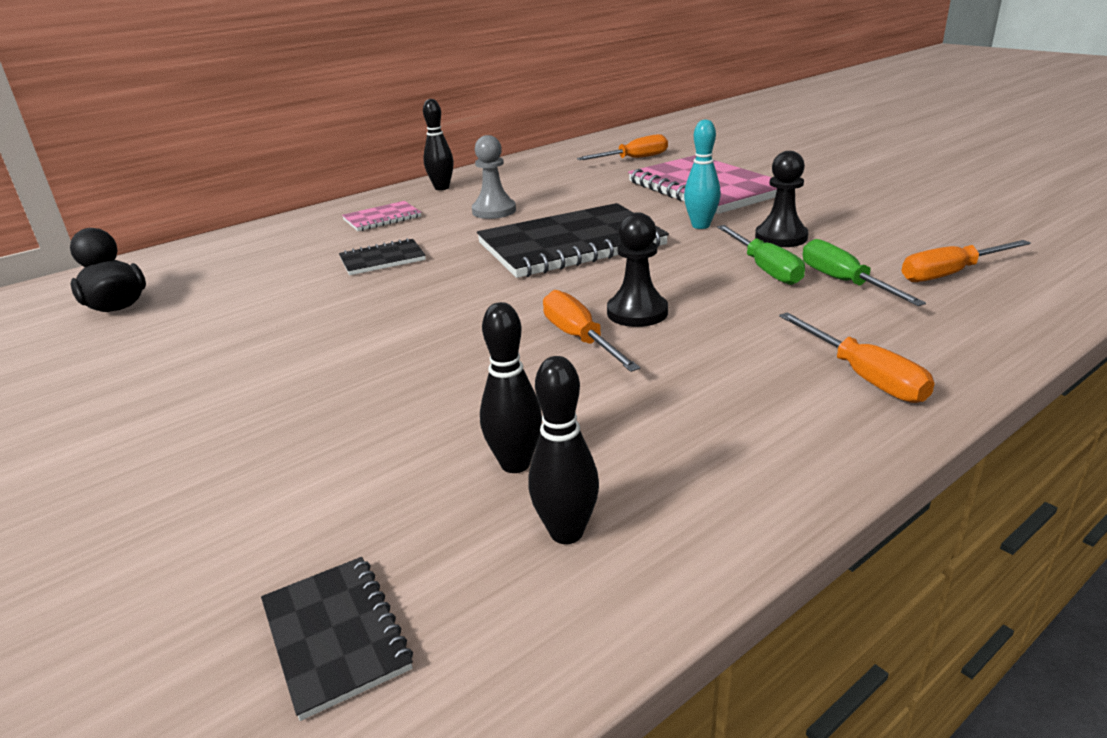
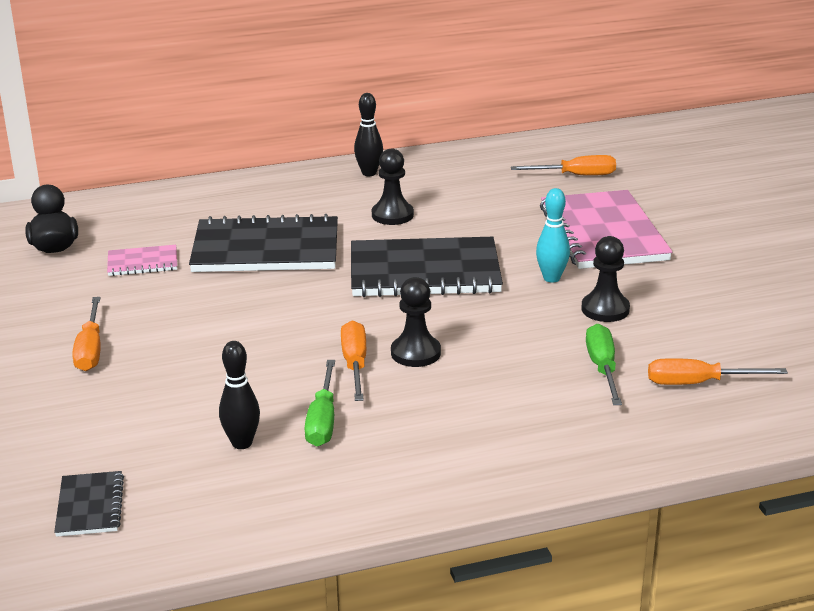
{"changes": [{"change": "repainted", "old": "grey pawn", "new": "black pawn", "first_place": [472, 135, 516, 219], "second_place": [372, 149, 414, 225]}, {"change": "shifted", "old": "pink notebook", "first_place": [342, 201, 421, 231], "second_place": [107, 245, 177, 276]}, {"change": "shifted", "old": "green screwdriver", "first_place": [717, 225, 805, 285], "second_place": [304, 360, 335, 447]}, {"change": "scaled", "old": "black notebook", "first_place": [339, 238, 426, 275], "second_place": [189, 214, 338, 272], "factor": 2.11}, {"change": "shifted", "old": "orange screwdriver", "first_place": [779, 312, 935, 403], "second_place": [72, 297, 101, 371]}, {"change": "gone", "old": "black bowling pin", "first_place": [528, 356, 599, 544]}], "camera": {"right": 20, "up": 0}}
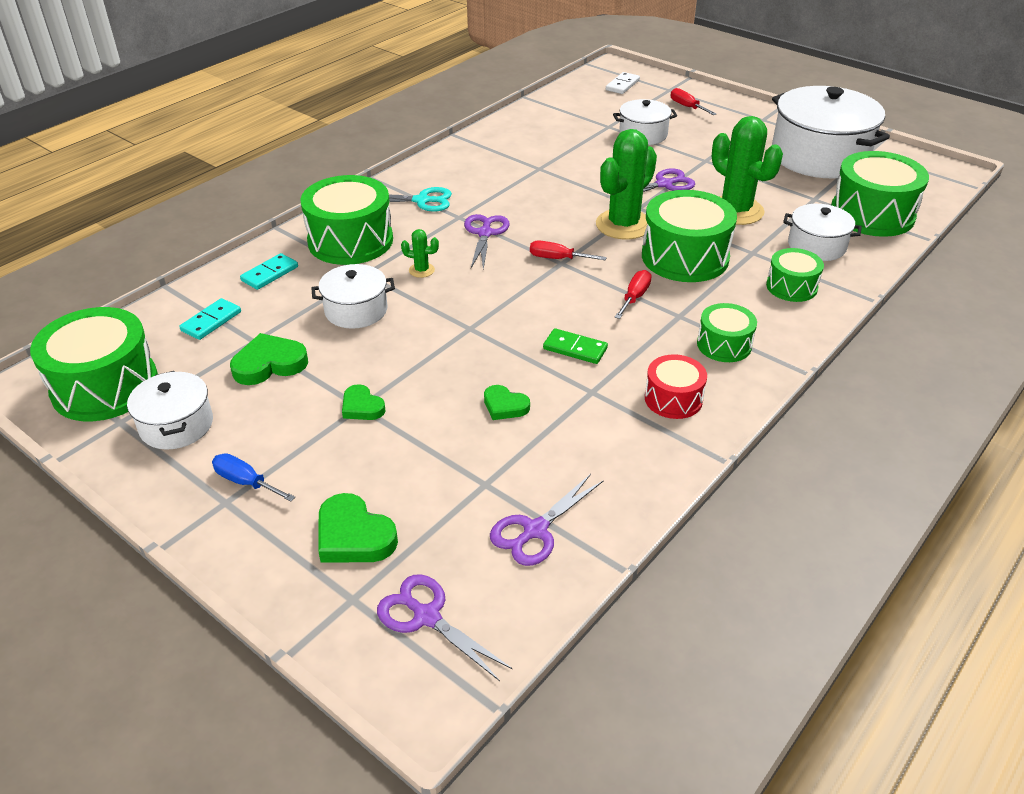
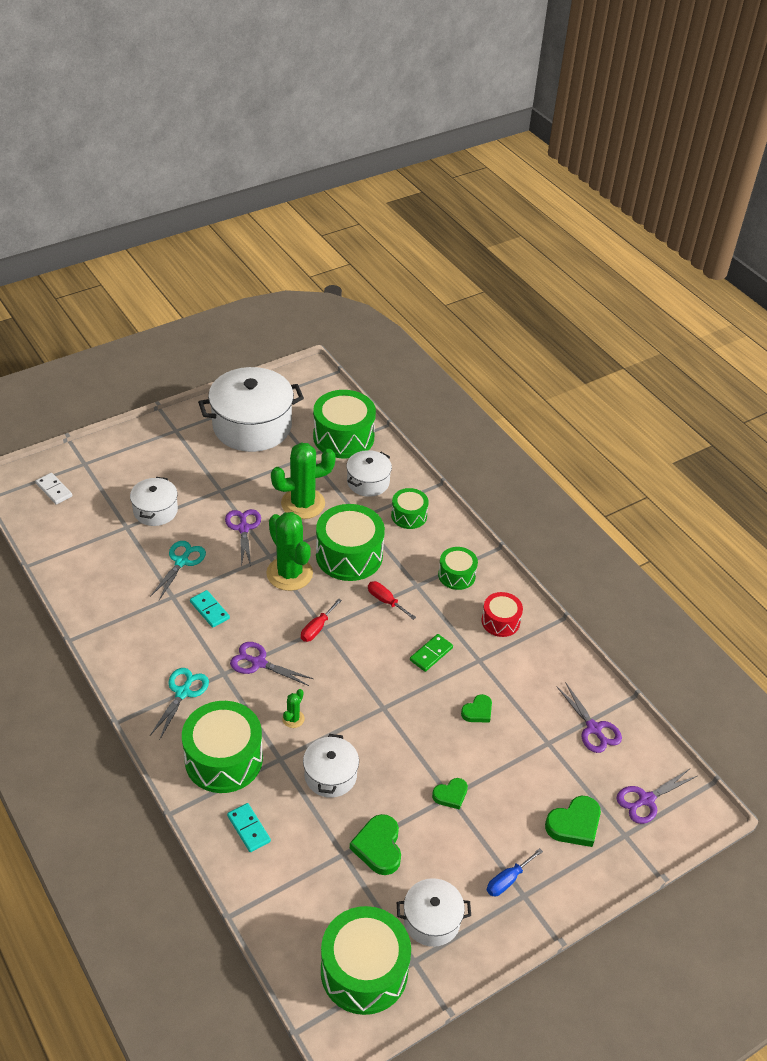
{"changes": [{"change": "gone", "old": "red screwdriver", "first_place": [670, 88, 716, 115]}, {"change": "shifted", "old": "turquoise domino", "first_place": [179, 298, 241, 340], "second_place": [190, 590, 230, 628]}, {"change": "new", "new": "turquoise scissors", "second_place": [150, 541, 206, 600]}], "camera": {"right": -75, "up": 5}}
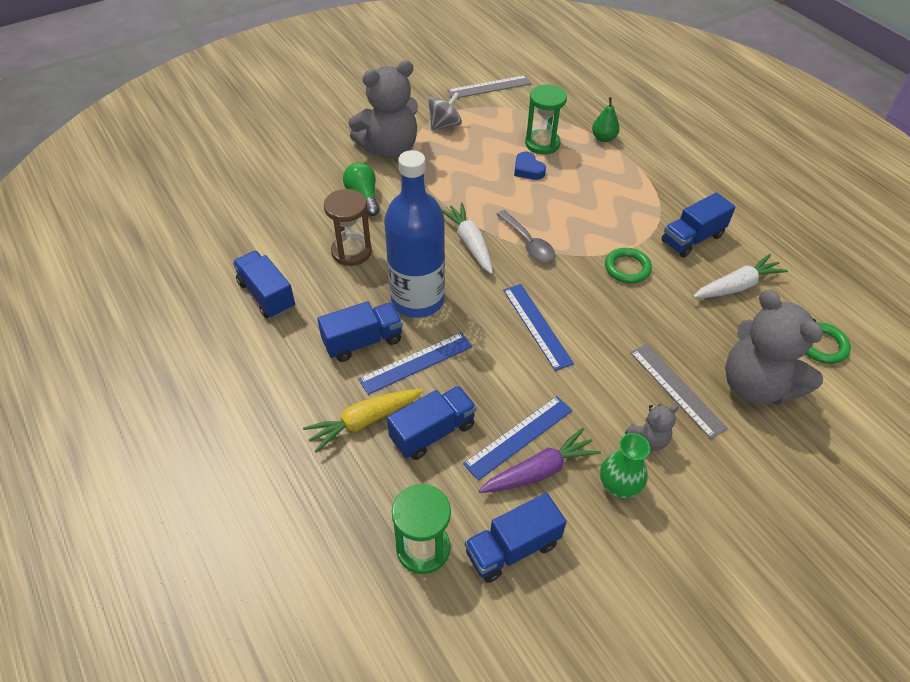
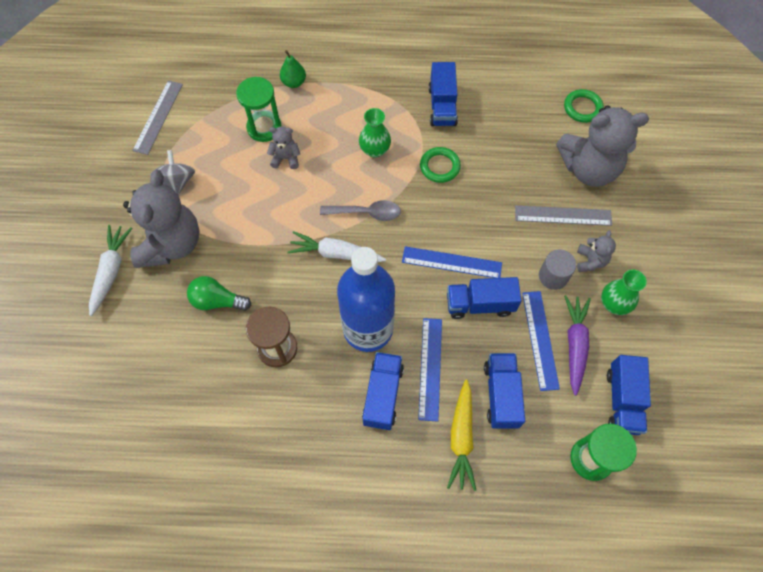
{"changes": [{"change": "swapped", "old": "blue heart", "new": "grey teddy bear", "first_place": [514, 152, 546, 180], "second_place": [267, 127, 300, 169]}, {"change": "shifted", "old": "blue truck", "first_place": [233, 251, 295, 318], "second_place": [447, 277, 522, 319]}, {"change": "shifted", "old": "white carrot", "first_place": [693, 254, 788, 298], "second_place": [89, 225, 133, 316]}, {"change": "new", "new": "green vase", "second_place": [359, 108, 391, 158]}, {"change": "new", "new": "grey cylinder", "second_place": [539, 250, 576, 290]}], "camera": {"right": -55, "up": 15}}
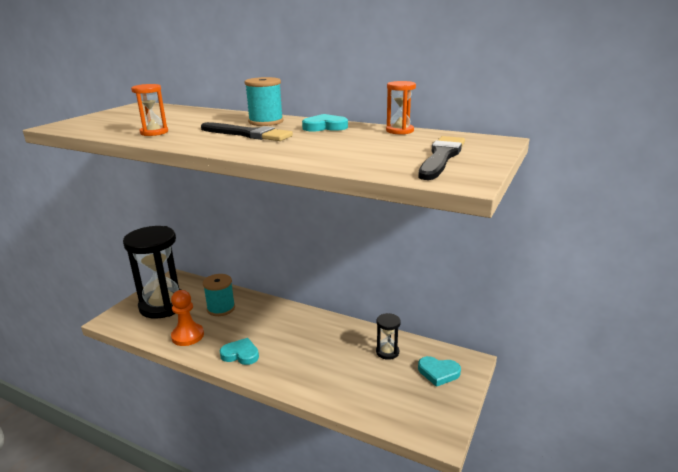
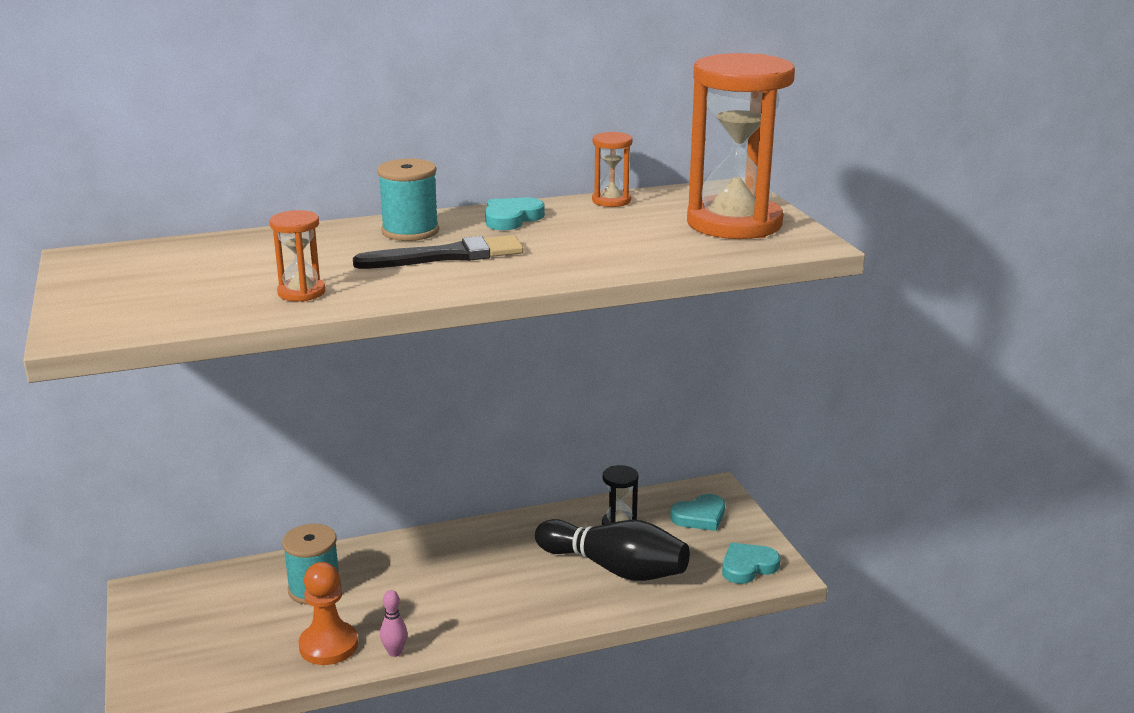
{"changes": [{"change": "swapped", "old": "black brush", "new": "orange hourglass", "first_place": [418, 136, 465, 180], "second_place": [687, 53, 795, 239]}, {"change": "gone", "old": "black hourglass", "first_place": [123, 226, 181, 319]}, {"change": "shifted", "old": "turquoise heart", "first_place": [220, 338, 259, 365], "second_place": [722, 543, 780, 584]}, {"change": "new", "new": "black bowling pin", "second_place": [535, 519, 690, 581]}, {"change": "new", "new": "pink bowling pin", "second_place": [380, 590, 407, 657]}], "camera": {"right": -45, "up": 0}}
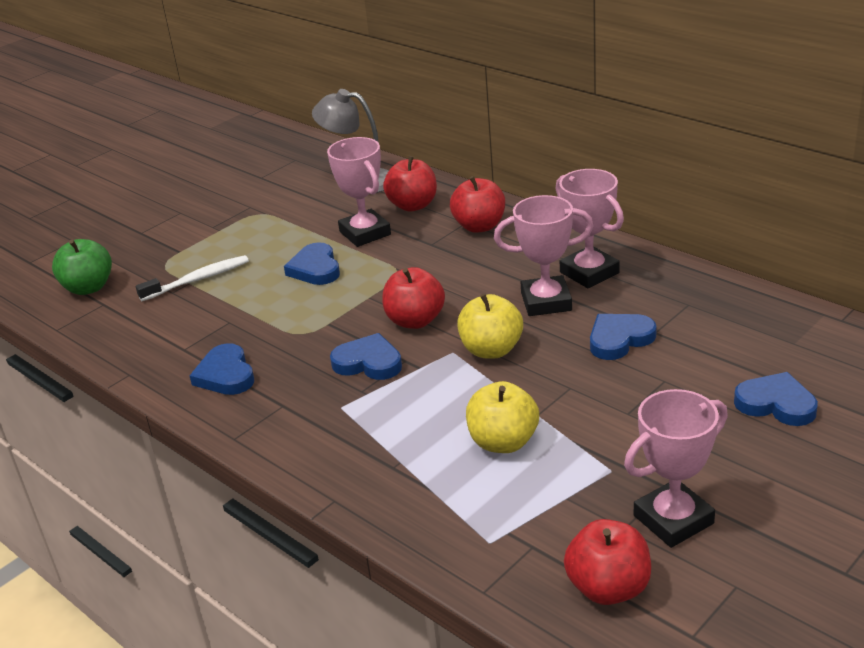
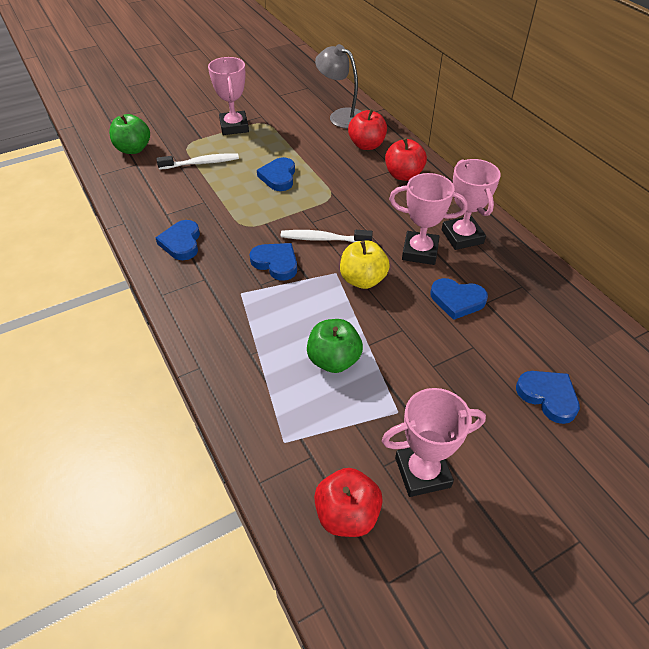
{"changes": [{"change": "shifted", "old": "pink trophy", "first_place": [327, 137, 391, 247], "second_place": [208, 57, 249, 135]}, {"change": "swapped", "old": "red apple", "new": "white toothbrush", "first_place": [382, 267, 445, 329], "second_place": [281, 230, 373, 242]}, {"change": "rotated", "old": "blue heart", "first_place": [590, 314, 657, 360], "second_place": [430, 278, 488, 320], "degrees": -150}, {"change": "repainted", "old": "yellow apple", "new": "green apple", "first_place": [466, 381, 539, 453], "second_place": [307, 319, 363, 373]}], "camera": {"right": 15, "up": 15}}
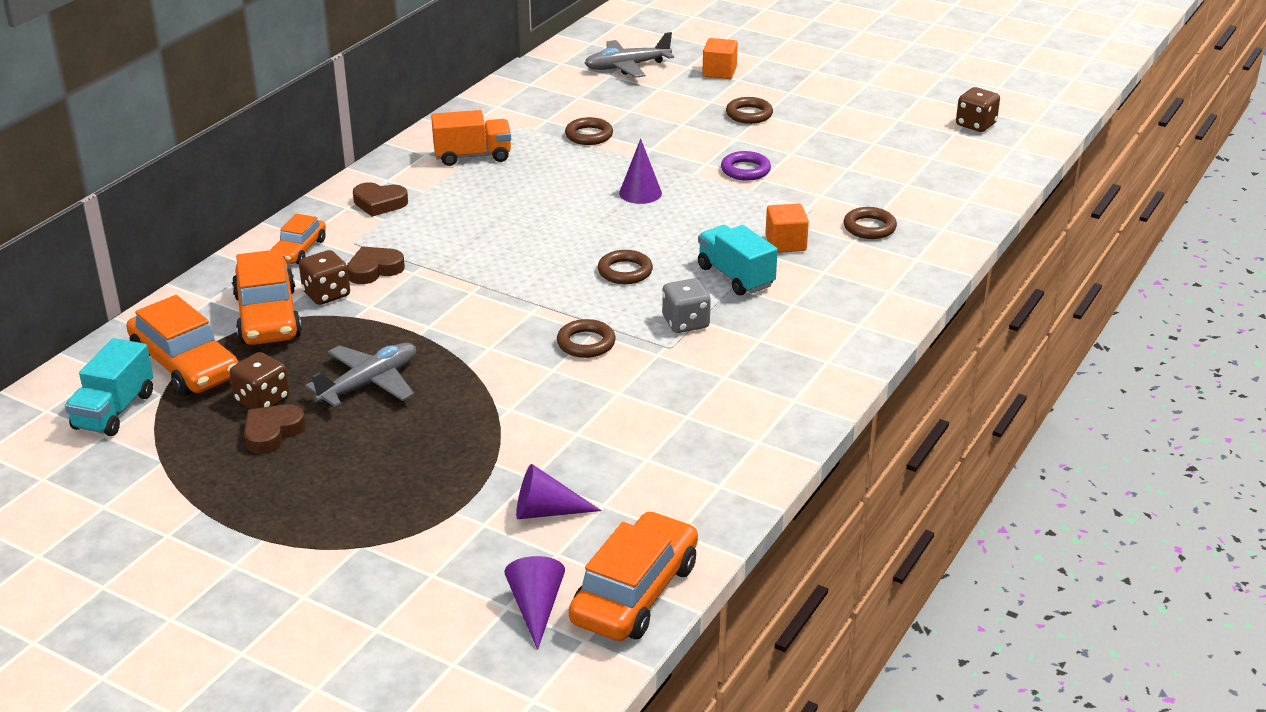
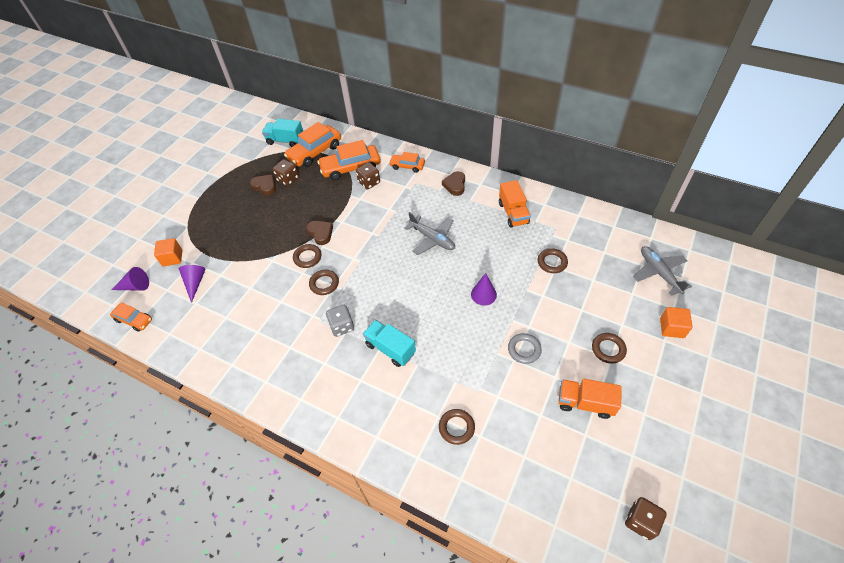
{"changes": [{"change": "repainted", "old": "purple ring", "new": "grey ring", "first_place": [721, 151, 771, 181], "second_place": [508, 333, 542, 364]}, {"change": "shifted", "old": "orange cube", "first_place": [765, 204, 809, 253], "second_place": [154, 238, 182, 266]}, {"change": "rotated", "old": "turquoise truck", "first_place": [698, 225, 778, 295], "second_place": [363, 320, 416, 367], "degrees": -105}, {"change": "shifted", "old": "brown heart", "first_place": [347, 246, 405, 284], "second_place": [307, 221, 333, 245]}, {"change": "shifted", "old": "brown ring", "first_place": [598, 250, 653, 284], "second_place": [293, 244, 322, 268]}, {"change": "shifted", "old": "grey plane", "first_place": [305, 343, 416, 407], "second_place": [404, 212, 455, 255]}, {"change": "scaled", "old": "orange car", "first_place": [569, 511, 698, 641], "second_place": [110, 302, 152, 332], "factor": 0.58}, {"change": "new", "new": "orange truck", "second_place": [559, 379, 622, 419]}], "camera": {"right": 90, "up": 20}}
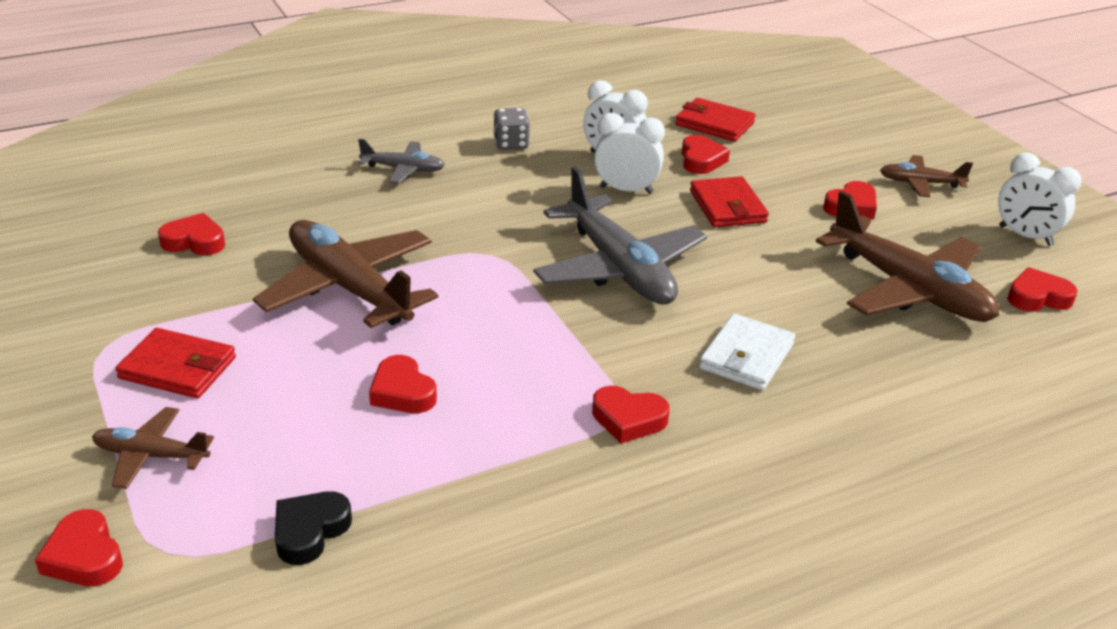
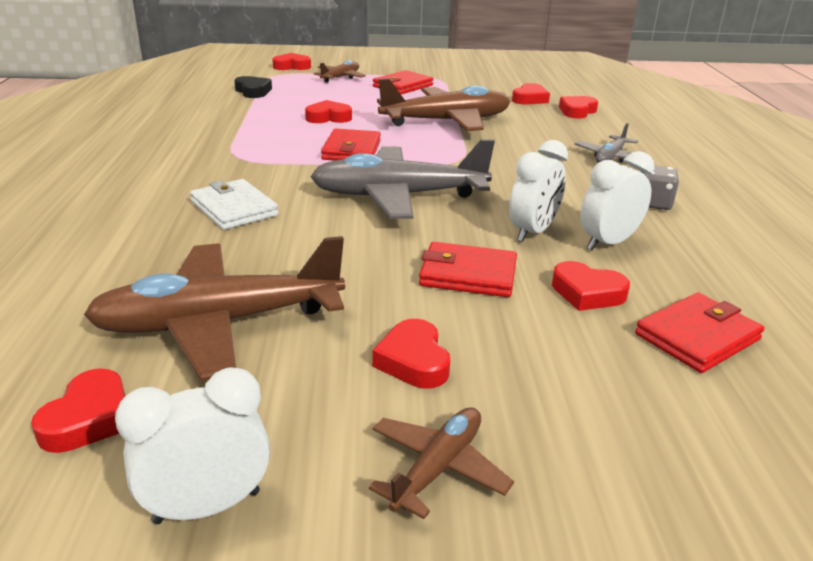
{"changes": [{"change": "shifted", "old": "red heart", "first_place": [592, 386, 670, 443], "second_place": [559, 96, 598, 119]}, {"change": "new", "new": "red wallet", "second_place": [321, 129, 381, 161]}], "camera": {"right": 115, "up": -5}}
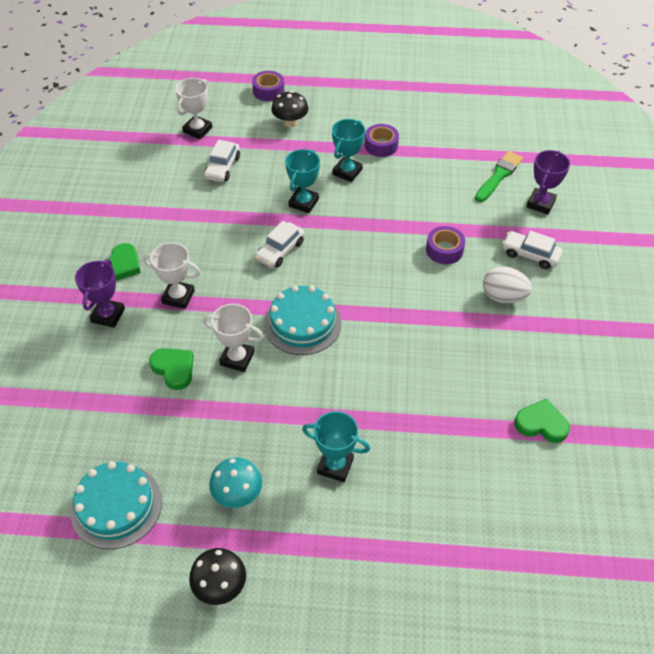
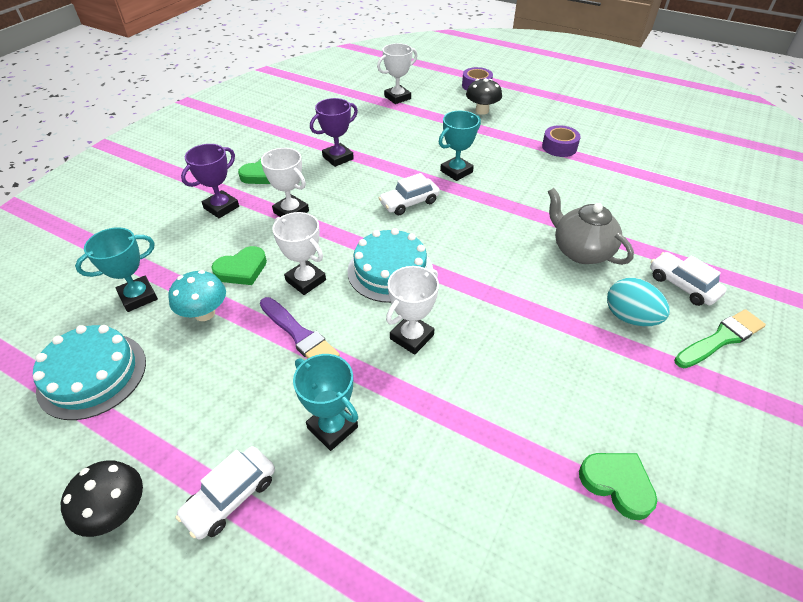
{"changes": [{"change": "shifted", "old": "turquoise trophy", "first_place": [332, 119, 365, 182], "second_place": [75, 227, 158, 312]}, {"change": "shifted", "old": "white car", "first_place": [204, 140, 240, 182], "second_place": [175, 446, 275, 540]}, {"change": "shifted", "old": "purple trophy", "first_place": [526, 150, 570, 214], "second_place": [310, 98, 358, 167]}, {"change": "shifted", "old": "green brush", "first_place": [475, 151, 523, 202], "second_place": [674, 309, 766, 368]}, {"change": "swapped", "old": "purple tape", "new": "grey teapot", "first_place": [426, 226, 465, 264], "second_place": [548, 188, 634, 265]}, {"change": "repainted", "old": "white egg", "new": "turquoise egg", "first_place": [483, 266, 532, 303], "second_place": [607, 278, 670, 326]}, {"change": "rotated", "old": "green heart", "first_place": [149, 348, 193, 390], "second_place": [211, 246, 267, 285], "degrees": 75}, {"change": "shifted", "old": "turquoise mushroom", "first_place": [209, 457, 262, 508], "second_place": [168, 270, 226, 321]}, {"change": "new", "new": "white trophy", "second_place": [386, 266, 439, 355]}, {"change": "new", "new": "purple brush", "second_place": [260, 297, 340, 358]}], "camera": {"right": 25, "up": -5}}
